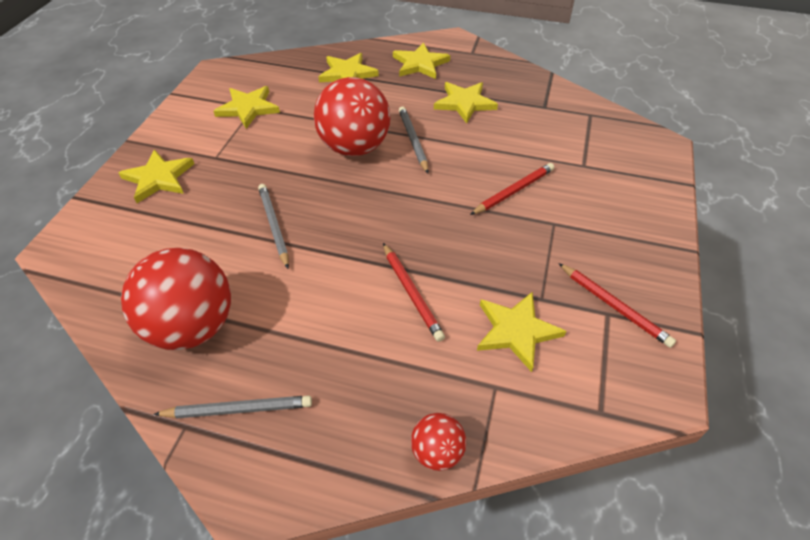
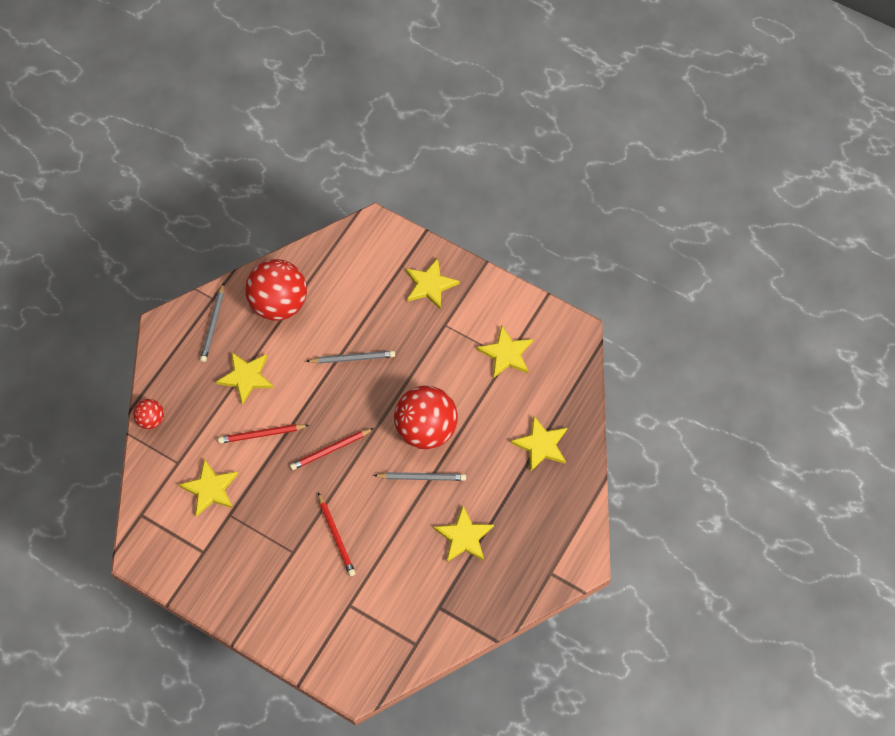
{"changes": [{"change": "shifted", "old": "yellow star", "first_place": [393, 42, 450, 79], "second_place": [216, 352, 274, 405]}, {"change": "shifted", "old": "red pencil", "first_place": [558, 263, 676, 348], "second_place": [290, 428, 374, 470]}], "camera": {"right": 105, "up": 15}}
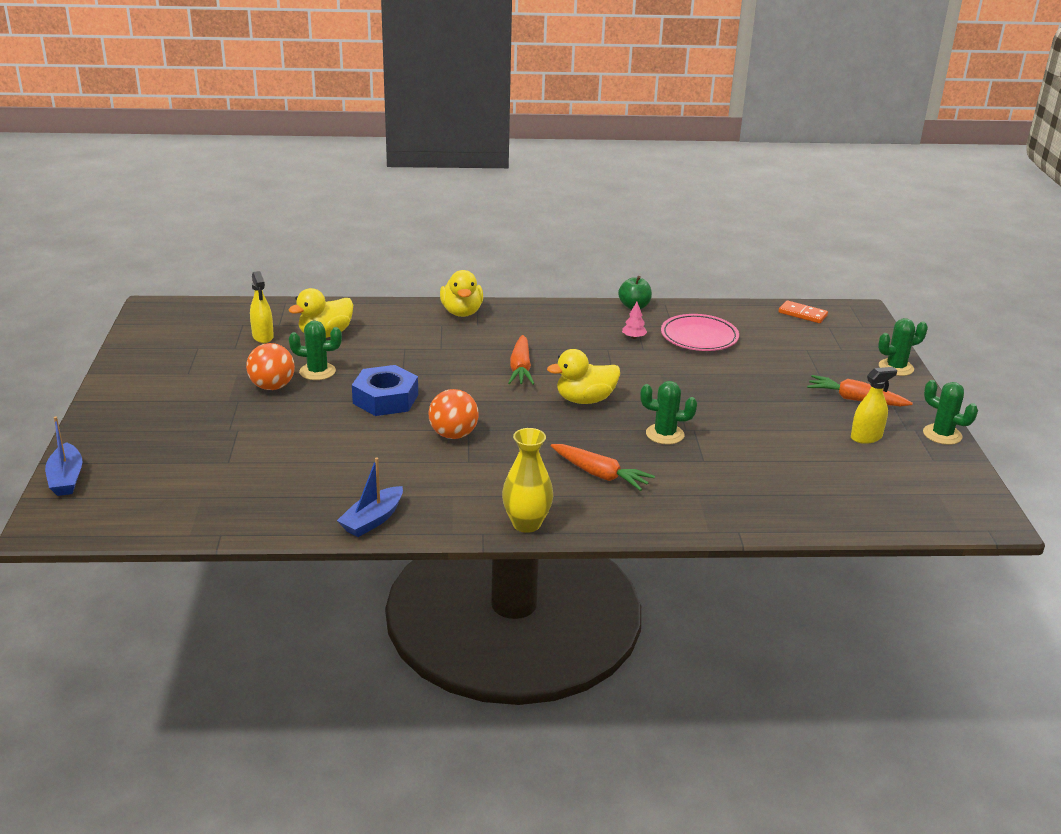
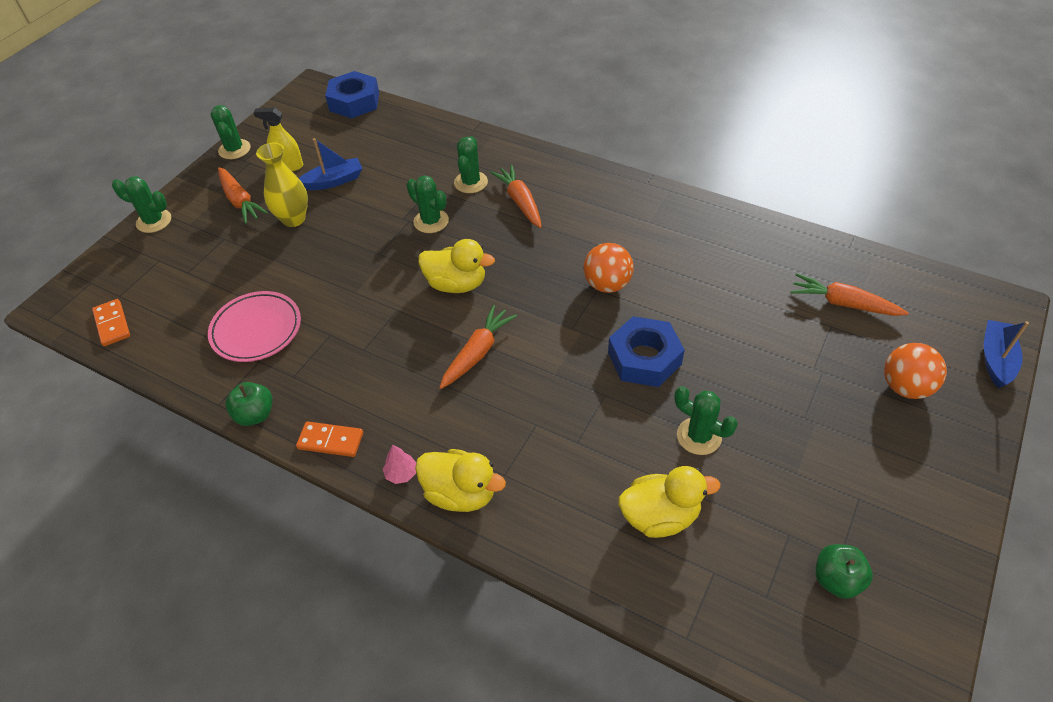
{"changes": [{"change": "rotated", "old": "yellow duck", "first_place": [440, 270, 483, 317], "second_place": [415, 449, 506, 512], "degrees": 90}, {"change": "gone", "old": "yellow spray bottle", "first_place": [250, 271, 274, 343]}, {"change": "shifted", "old": "pink tree", "first_place": [622, 302, 647, 339], "second_place": [383, 445, 416, 484]}, {"change": "shifted", "old": "orange ball", "first_place": [246, 343, 295, 390], "second_place": [884, 343, 947, 399]}, {"change": "shifted", "old": "yellow vase", "first_place": [502, 428, 553, 533], "second_place": [256, 143, 308, 227]}, {"change": "shifted", "old": "blue boat", "first_place": [337, 457, 403, 537], "second_place": [299, 138, 363, 190]}, {"change": "new", "new": "blue nut", "second_place": [325, 71, 379, 118]}, {"change": "new", "new": "green cactus", "second_place": [454, 136, 488, 193]}, {"change": "new", "new": "orange carrot", "second_place": [791, 273, 909, 316]}, {"change": "new", "new": "orange domino", "second_place": [296, 421, 363, 457]}, {"change": "new", "new": "green apple", "second_place": [815, 544, 873, 599]}], "camera": {"right": -145, "up": 20}}
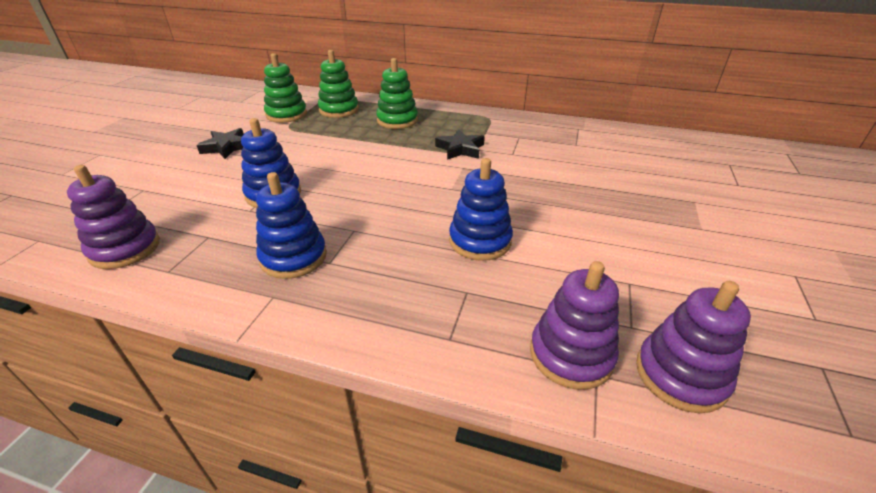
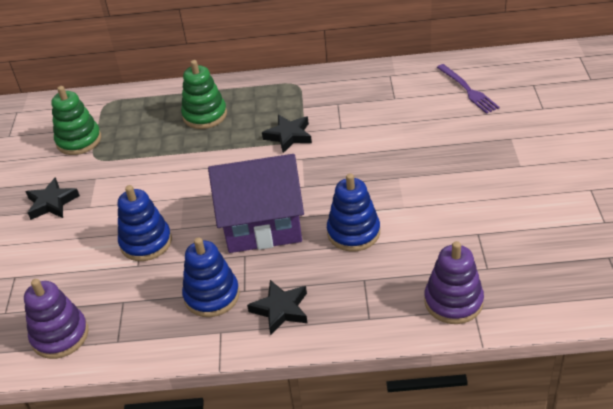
{"changes": [{"change": "gone", "old": "green stacking toy", "first_place": [318, 50, 359, 118]}, {"change": "gone", "old": "purple stacking toy", "first_place": [636, 281, 751, 413]}, {"change": "new", "new": "purple fork", "second_place": [437, 64, 500, 114]}, {"change": "new", "new": "purple house", "second_place": [208, 154, 304, 253]}, {"change": "new", "new": "black star", "second_place": [247, 280, 307, 335]}], "camera": {"right": -15, "up": 5}}
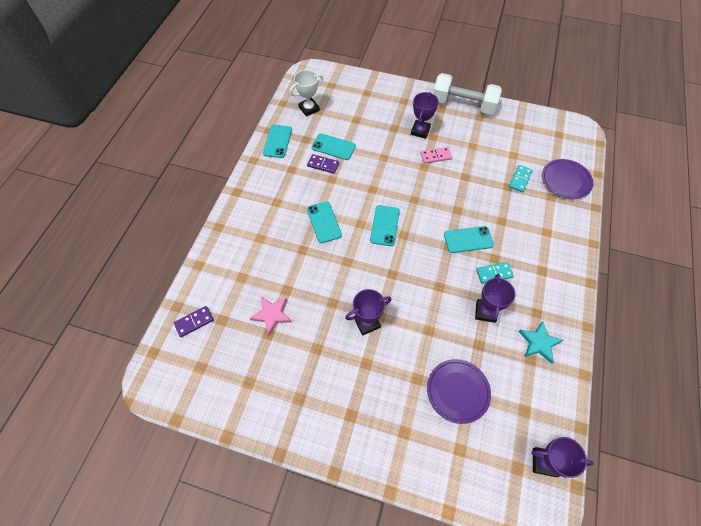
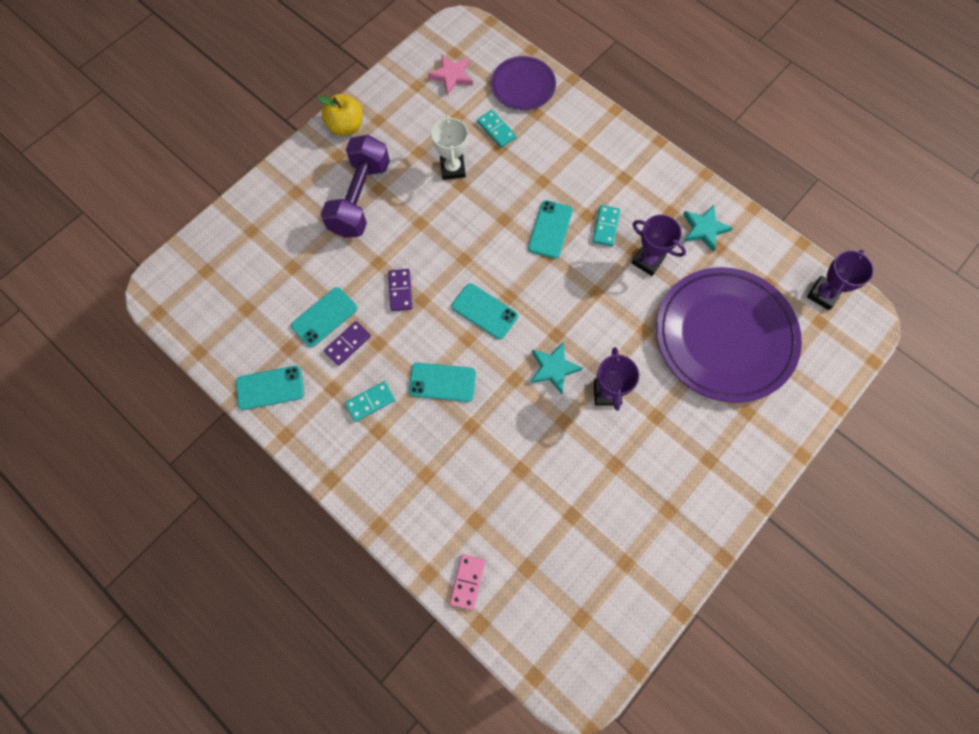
{"changes": [{"change": "shifted", "old": "white trophy", "first_place": [290, 70, 323, 117], "second_place": [431, 115, 468, 180]}, {"change": "swapped", "old": "white dumbbell", "new": "yellow apple", "first_place": [433, 73, 502, 114], "second_place": [317, 94, 363, 136]}, {"change": "swapped", "old": "purple trophy", "new": "purple dumbbell", "first_place": [411, 92, 439, 139], "second_place": [321, 135, 390, 238]}, {"change": "rotated", "old": "turquoise phone", "first_place": [263, 125, 292, 158], "second_place": [236, 366, 304, 410], "degrees": -45}, {"change": "shifted", "old": "pink domino", "first_place": [421, 147, 452, 164], "second_place": [450, 554, 485, 610]}, {"change": "shifted", "old": "pink star", "first_place": [250, 296, 292, 335], "second_place": [428, 54, 473, 95]}, {"change": "shifted", "old": "purple domino", "first_place": [174, 306, 213, 337], "second_place": [388, 269, 413, 311]}, {"change": "scaled", "old": "purple plate", "first_place": [427, 359, 491, 424], "second_place": [656, 267, 802, 403], "factor": 1.93}, {"change": "new", "new": "turquoise star", "second_place": [531, 342, 583, 394]}, {"change": "new", "new": "turquoise domino", "second_place": [345, 381, 395, 422]}], "camera": {"right": -65, "up": 10}}
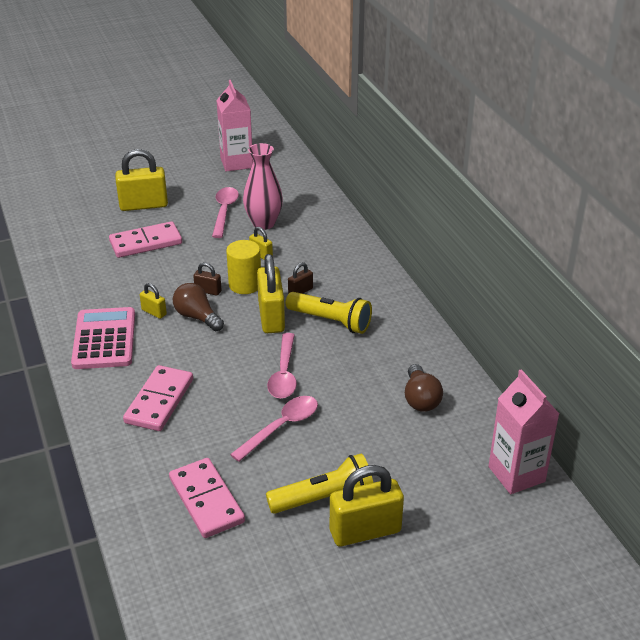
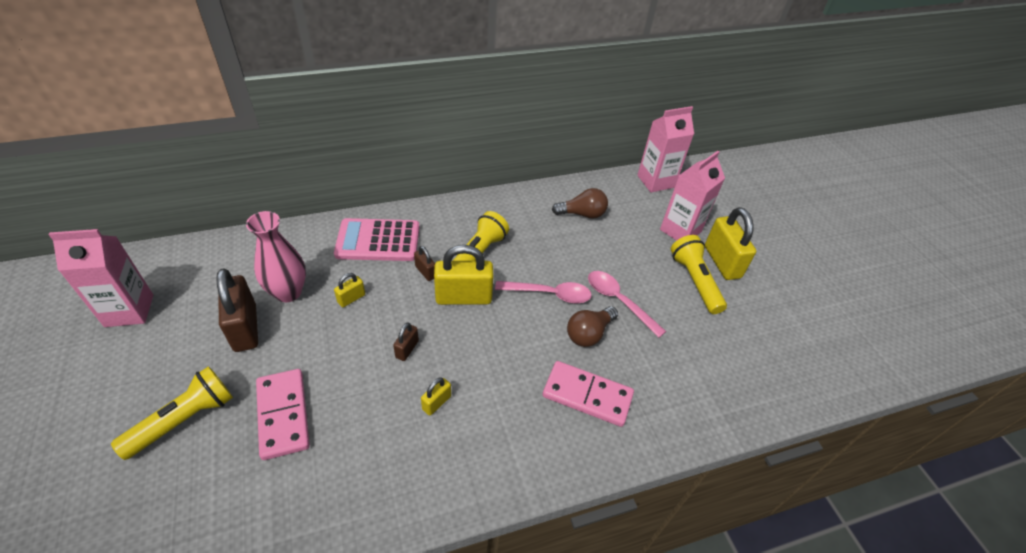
{"changes": [{"change": "swapped", "old": "yellow padlock", "new": "yellow flashlight", "first_place": [115, 149, 168, 211], "second_place": [111, 366, 233, 460]}, {"change": "swapped", "old": "pink spoon", "new": "brown padlock", "first_place": [212, 187, 239, 238], "second_place": [216, 268, 258, 352]}, {"change": "gone", "old": "yellow cylinder", "first_place": [226, 240, 261, 294]}, {"change": "shifted", "old": "brown light bulb", "first_place": [173, 283, 224, 331], "second_place": [567, 306, 618, 347]}, {"change": "shifted", "old": "pink calculator", "first_place": [71, 307, 135, 369], "second_place": [334, 218, 419, 261]}, {"change": "gone", "old": "pink domino", "first_place": [169, 458, 245, 538]}, {"change": "new", "new": "pink carton", "second_place": [660, 151, 725, 241]}], "camera": {"right": -90, "up": 10}}
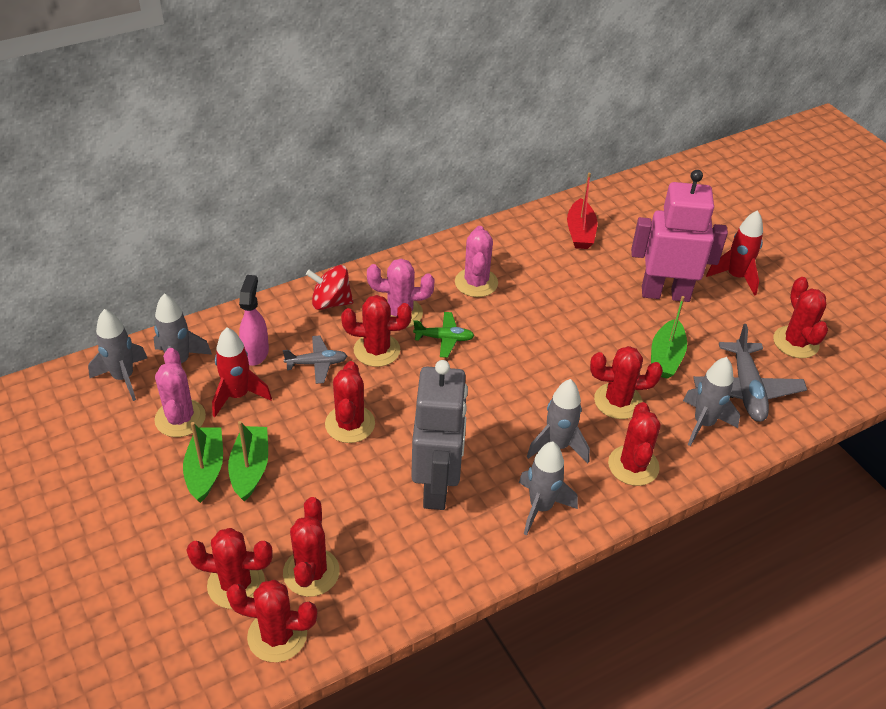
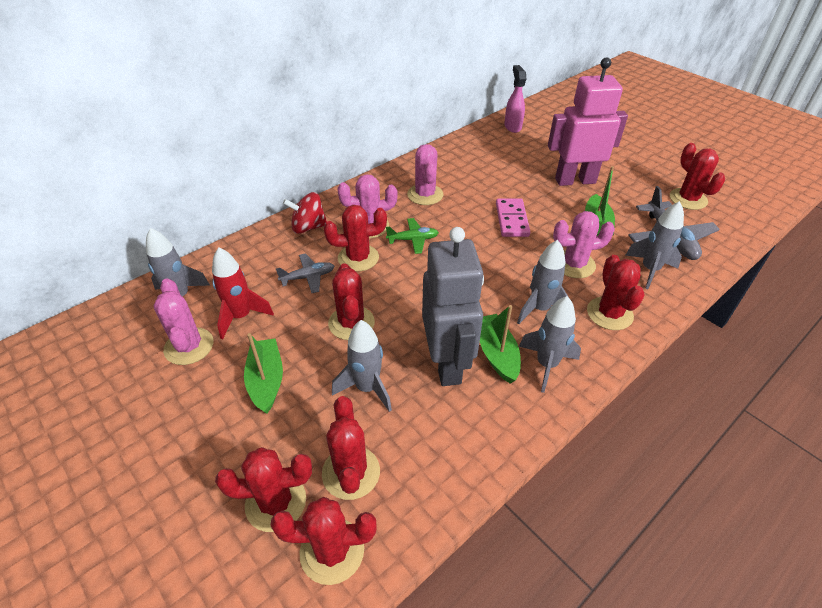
{"changes": [{"change": "gone", "old": "red boat", "first_place": [567, 173, 597, 249]}, {"change": "gone", "old": "red rocket", "first_place": [706, 210, 763, 296]}, {"change": "shifted", "old": "pink spray bottle", "first_place": [239, 275, 269, 366], "second_place": [504, 65, 526, 133]}, {"change": "shifted", "old": "grey rocket", "first_place": [88, 309, 147, 401], "second_place": [332, 320, 392, 412]}, {"change": "repainted", "old": "red cactus", "new": "pink cactus", "first_place": [590, 346, 663, 419], "second_place": [553, 211, 615, 278]}, {"change": "shifted", "old": "green boat", "first_place": [183, 422, 223, 503], "second_place": [480, 305, 521, 383]}, {"change": "new", "new": "pink domino", "second_place": [496, 198, 530, 237]}], "camera": {"right": -10, "up": 0}}
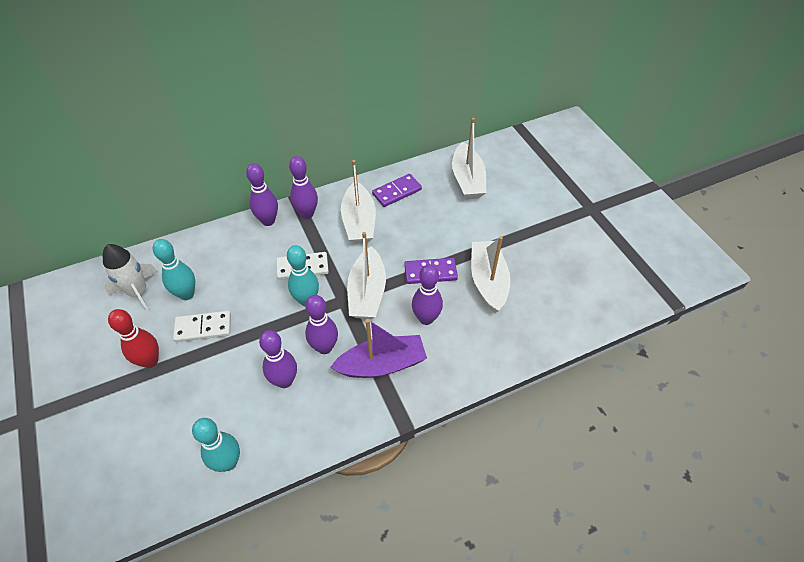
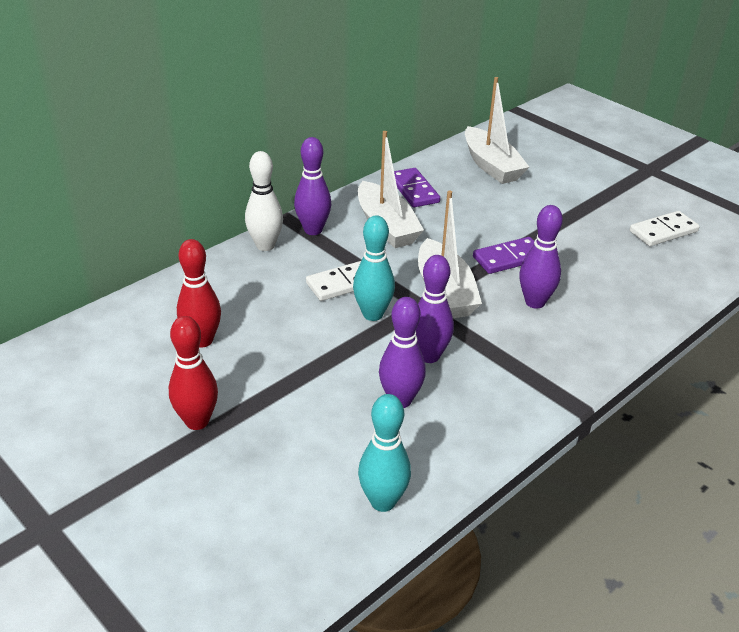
{"changes": [{"change": "repainted", "old": "purple bowling pin", "new": "white bowling pin", "first_place": [246, 163, 278, 226], "second_place": [245, 151, 283, 251]}, {"change": "rotated", "old": "purple domino", "first_place": [372, 174, 422, 207], "second_place": [394, 168, 440, 207], "degrees": -60}, {"change": "gone", "old": "white boat", "first_place": [471, 236, 511, 313]}, {"change": "repainted", "old": "turquoise bowling pin", "new": "red bowling pin", "first_place": [153, 239, 195, 300], "second_place": [177, 239, 221, 348]}, {"change": "gone", "old": "white rocket", "first_place": [103, 244, 158, 313]}, {"change": "shifted", "old": "white domino", "first_place": [173, 311, 231, 342], "second_place": [630, 211, 700, 246]}, {"change": "gone", "old": "purple boat", "first_place": [330, 319, 427, 378]}], "camera": {"right": -20, "up": -15}}
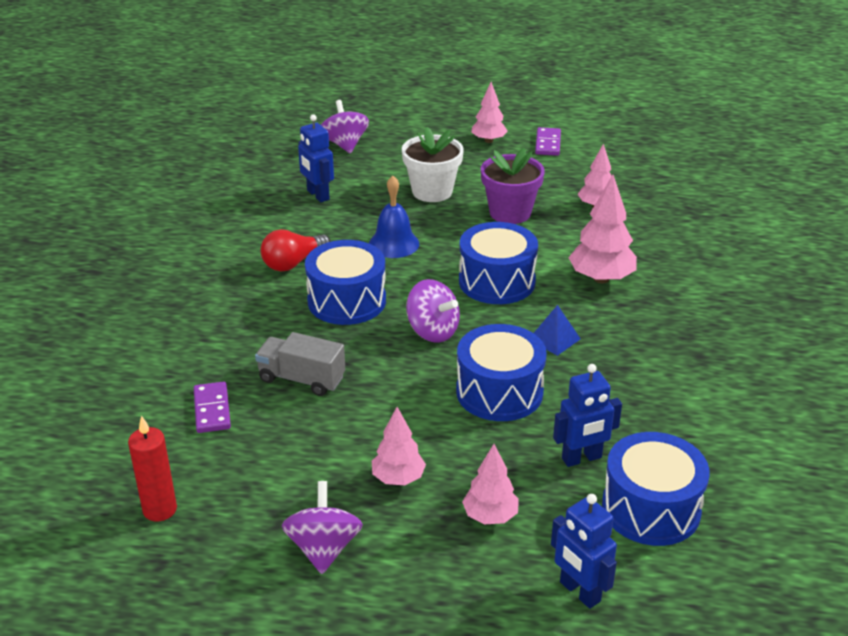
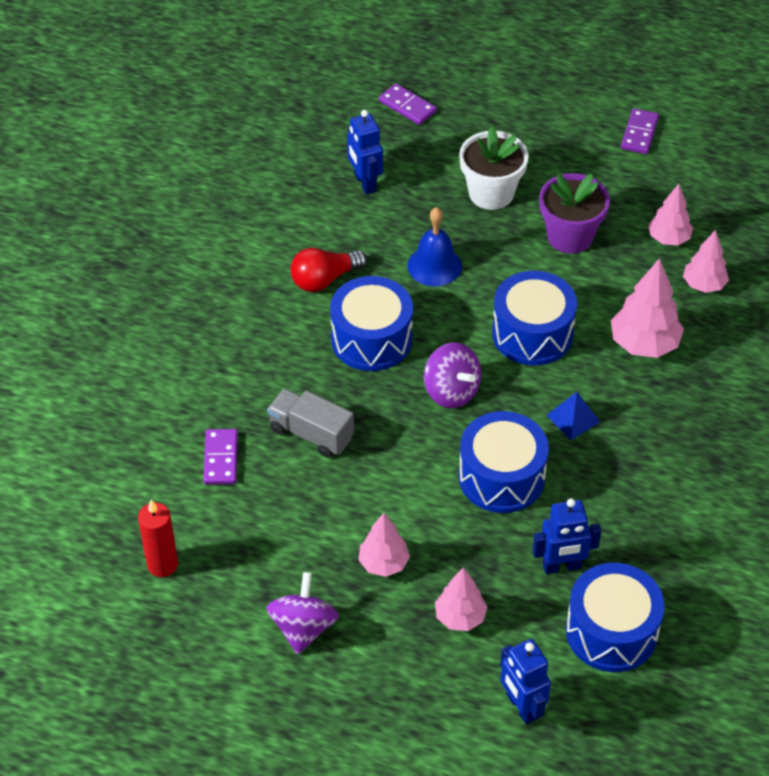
{"changes": [{"change": "shifted", "old": "pink tree", "first_place": [471, 82, 508, 143], "second_place": [683, 230, 729, 293]}, {"change": "swapped", "old": "purple spinning top", "new": "purple domino", "first_place": [321, 100, 369, 154], "second_place": [379, 84, 437, 125]}], "camera": {"right": 10, "up": 15}}
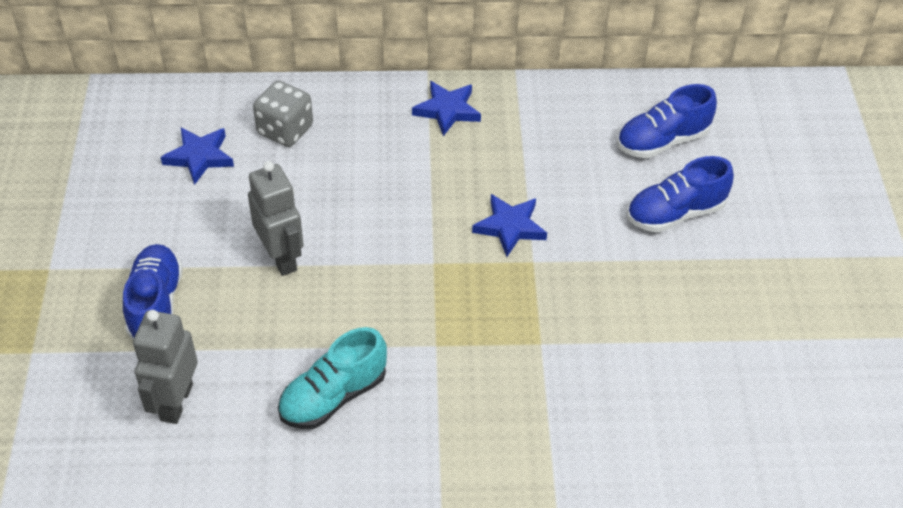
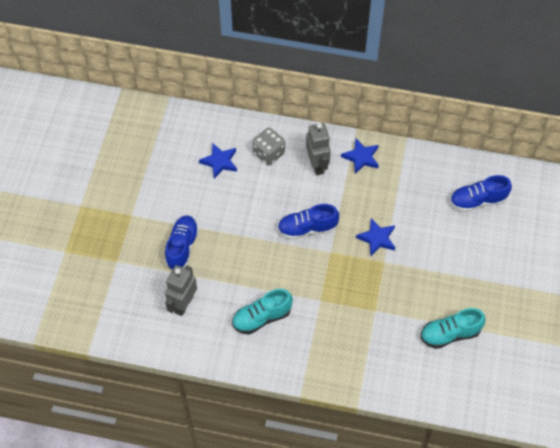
{"changes": [{"change": "shifted", "old": "blue shoe", "first_place": [627, 156, 734, 232], "second_place": [277, 204, 339, 240]}, {"change": "shifted", "old": "grey robot", "first_place": [248, 161, 304, 276], "second_place": [306, 123, 331, 175]}, {"change": "new", "new": "turquoise shoe", "second_place": [421, 308, 486, 349]}], "camera": {"right": 15, "up": 10}}
